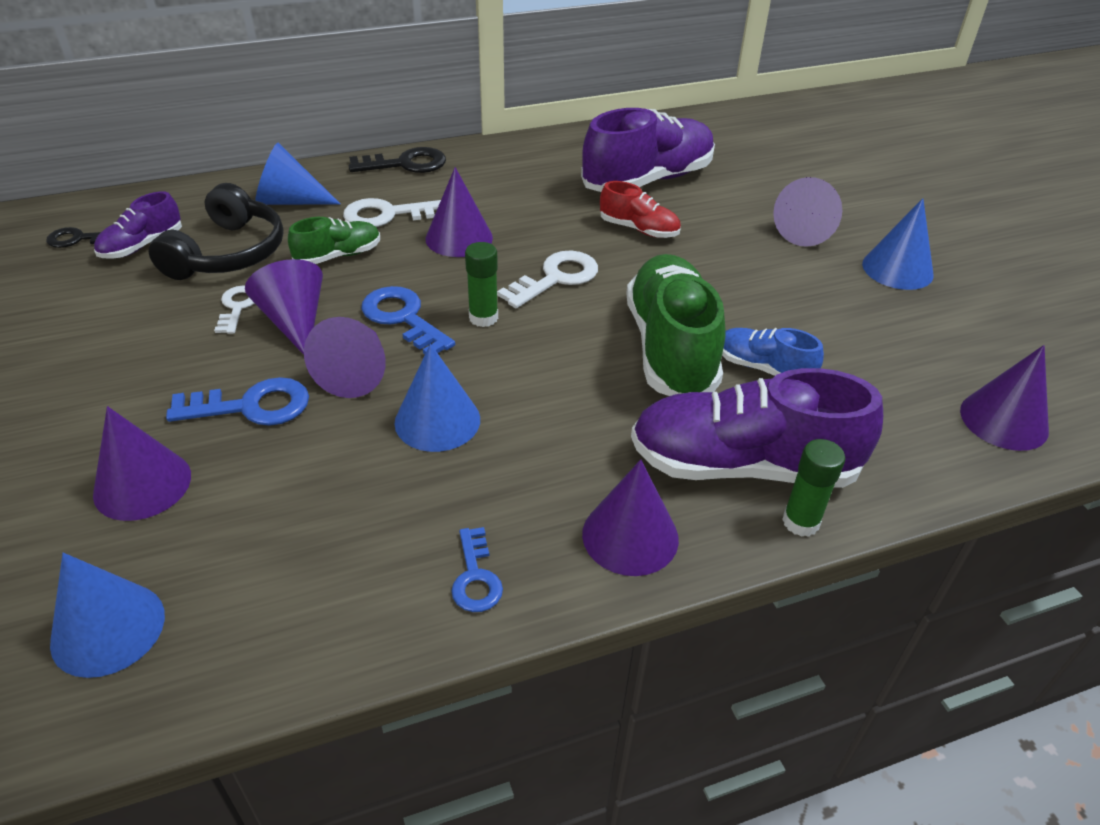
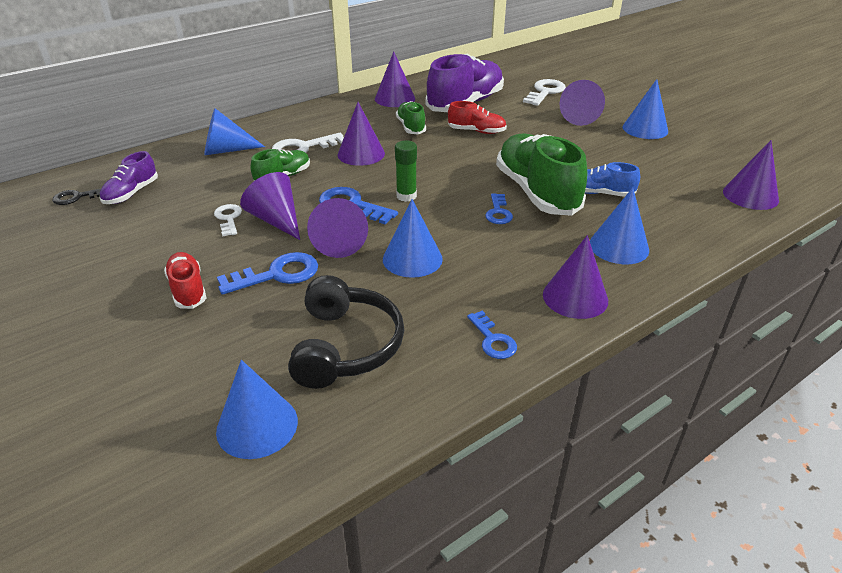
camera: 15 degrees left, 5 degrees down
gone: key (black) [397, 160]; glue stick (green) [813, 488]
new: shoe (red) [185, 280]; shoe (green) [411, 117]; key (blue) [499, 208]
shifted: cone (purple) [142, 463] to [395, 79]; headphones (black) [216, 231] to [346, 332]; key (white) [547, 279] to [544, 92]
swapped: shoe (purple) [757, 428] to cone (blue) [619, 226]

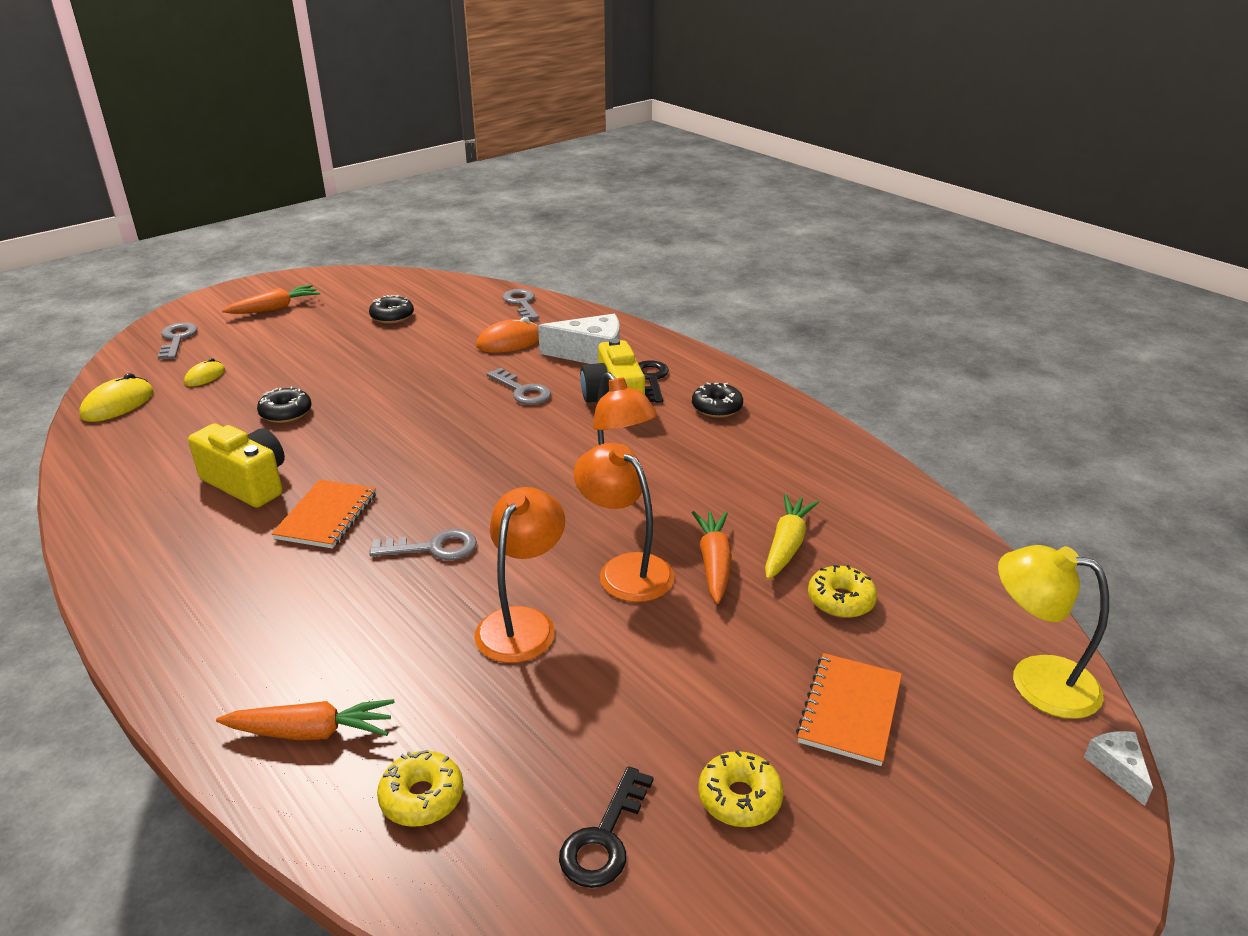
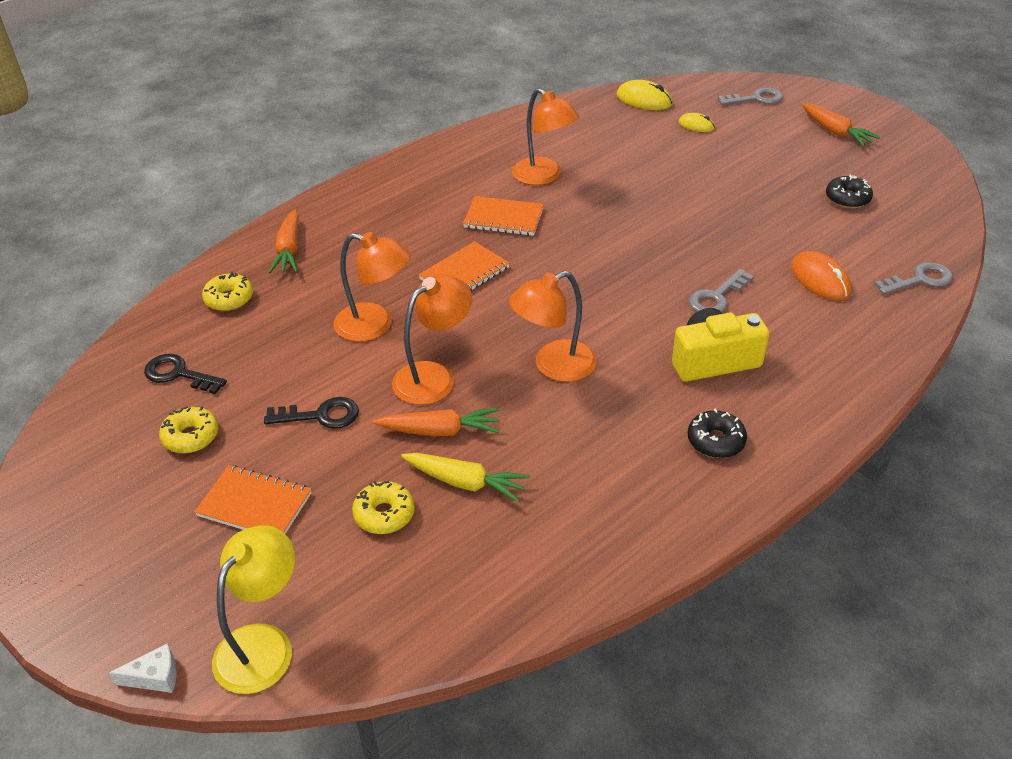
camera: 90 degrees right, 10 degrees up
gone: donut (black) [284, 404]; cheese (white) [579, 339]
shifted: key (black) [653, 381] to [311, 413]
swapped: camera (yellow) [236, 466] to lamp (orange) [546, 136]; key (grey) [423, 544] to notebook (orange) [464, 266]

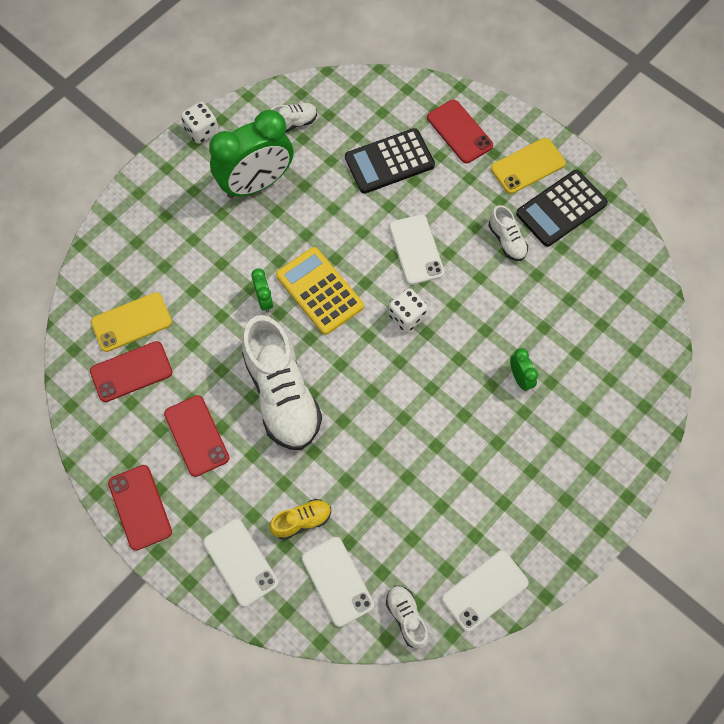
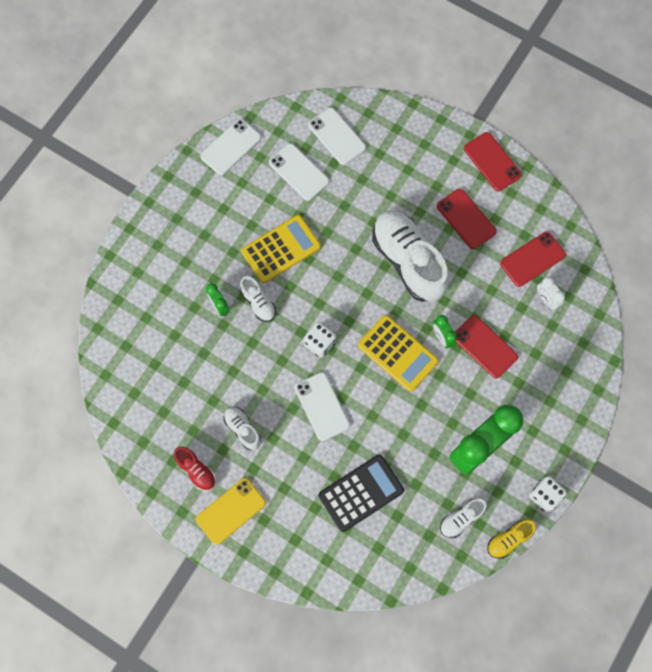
camera: 170 degrees right, 5 degrees up
new: calculator (yellow) [281, 249]
shifted: phone (white) [240, 563] to [299, 172]; shoe (yellow) [300, 519] to [511, 539]; shoe (white) [407, 617] to [258, 299]; phone (red) [460, 131] to [486, 346]
swapped: phone (yellow) [131, 322] to clock (white) [551, 293]; calculator (black) [562, 208] to shoe (red) [195, 469]

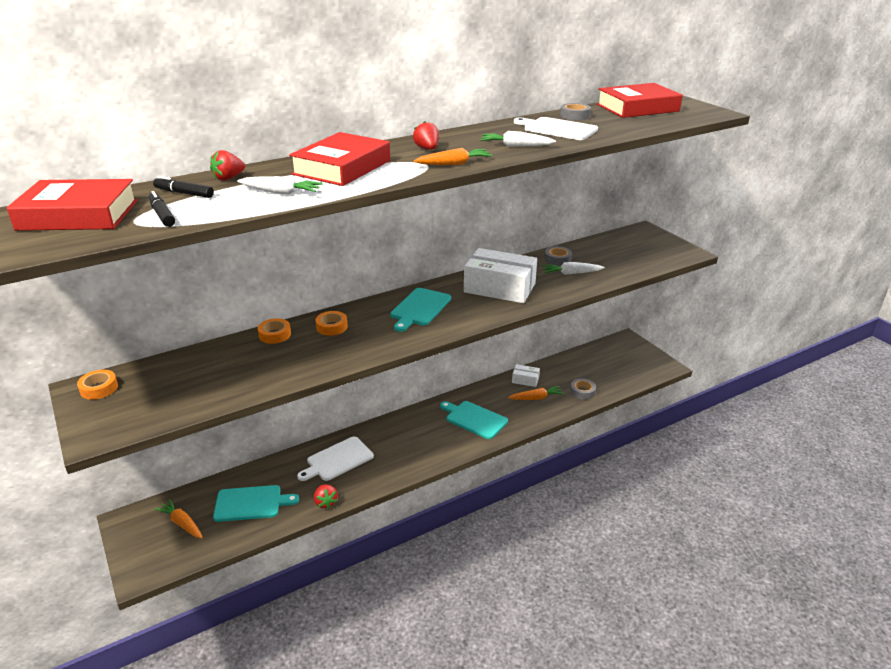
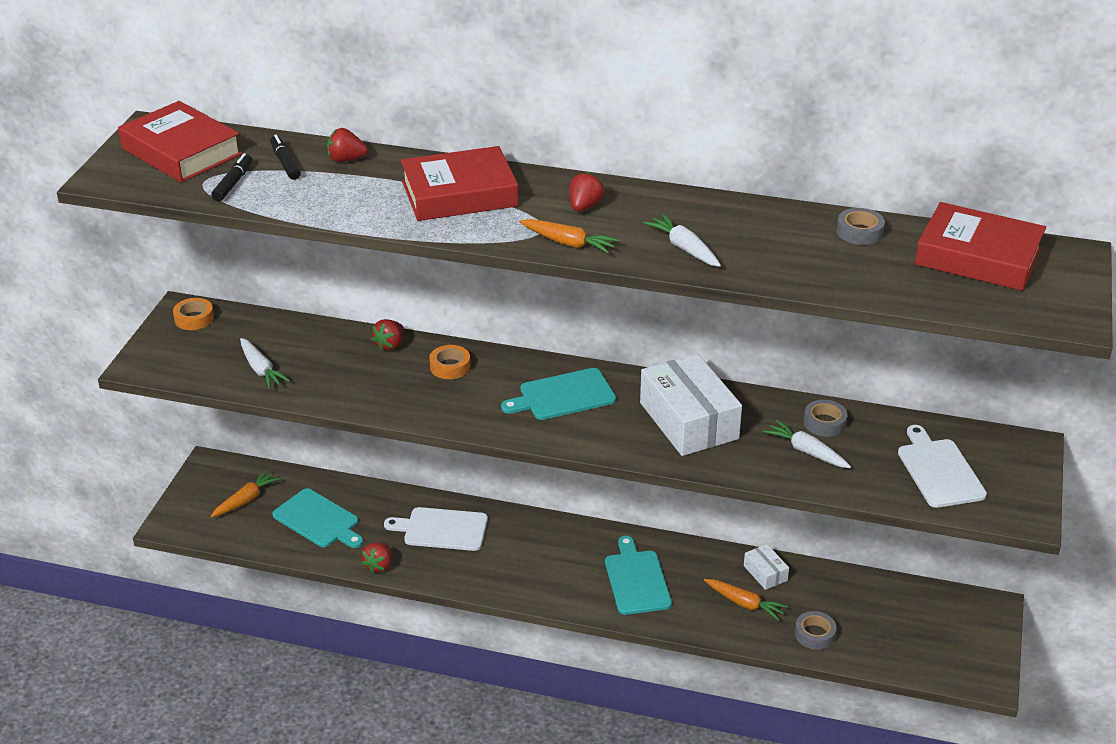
camera: 45 degrees right, 5 degrees up
shifted: carrot (white) [279, 185] to [265, 363]; cutting board (white) [556, 128] to [942, 466]
swapped: tape (orange) [274, 331] to strawberry (red) [387, 335]
rotated: carrot (orange) [178, 518] = [246, 493] 45 degrees clockwise

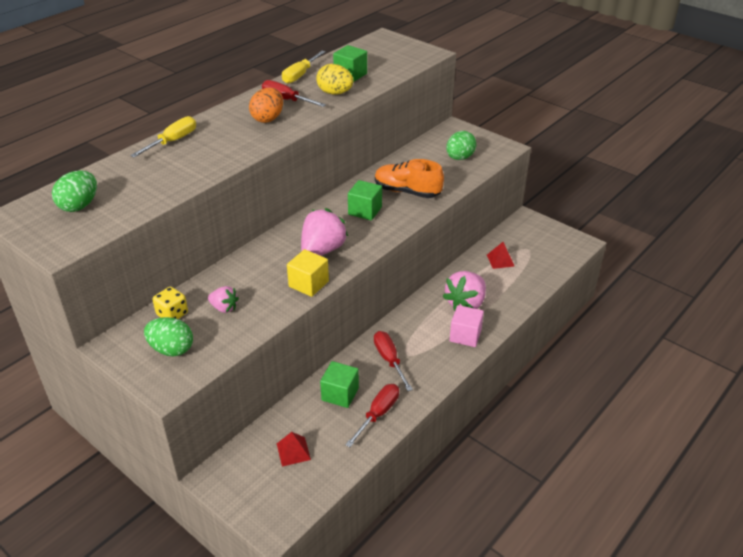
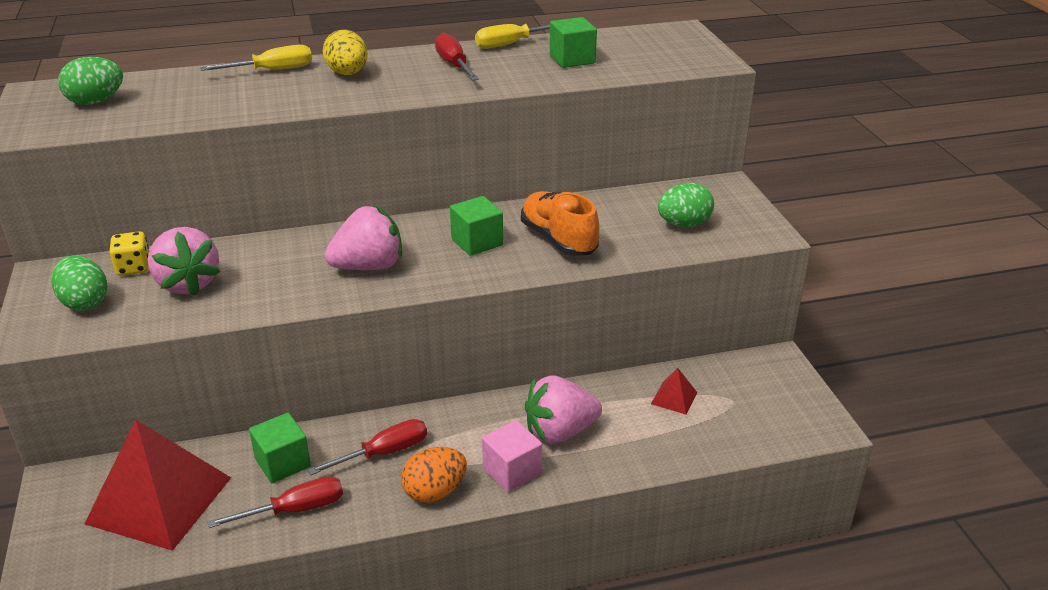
camera: 35 degrees right, 5 degrees down
gone: cube (yellow) [308, 273]
shifted: egg (orange) [266, 105] to [434, 475]; egg (yellow) [334, 79] to [345, 52]
rotated: screwdriver (red) [393, 361] = [367, 447] 45 degrees clockwise
scaled: strawberry (pink) [223, 299] = [184, 261] x1.84; pyramid (red) [294, 449] = [157, 485] x2.44

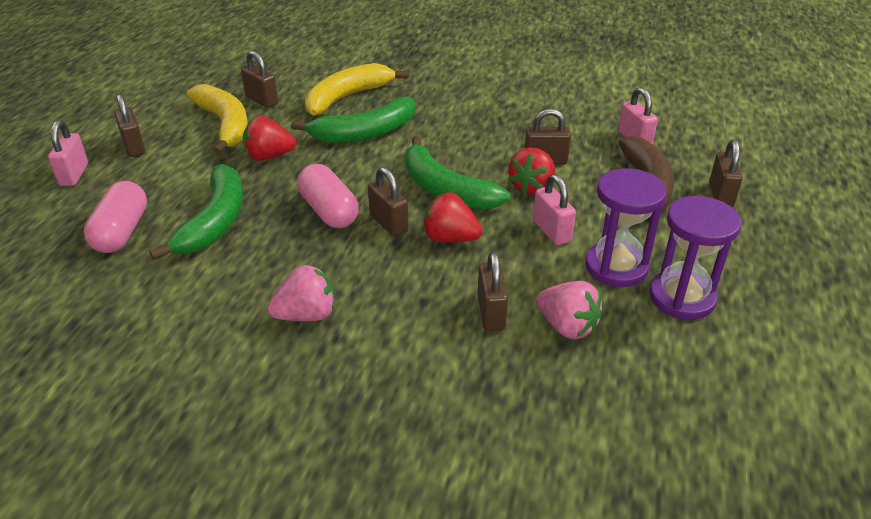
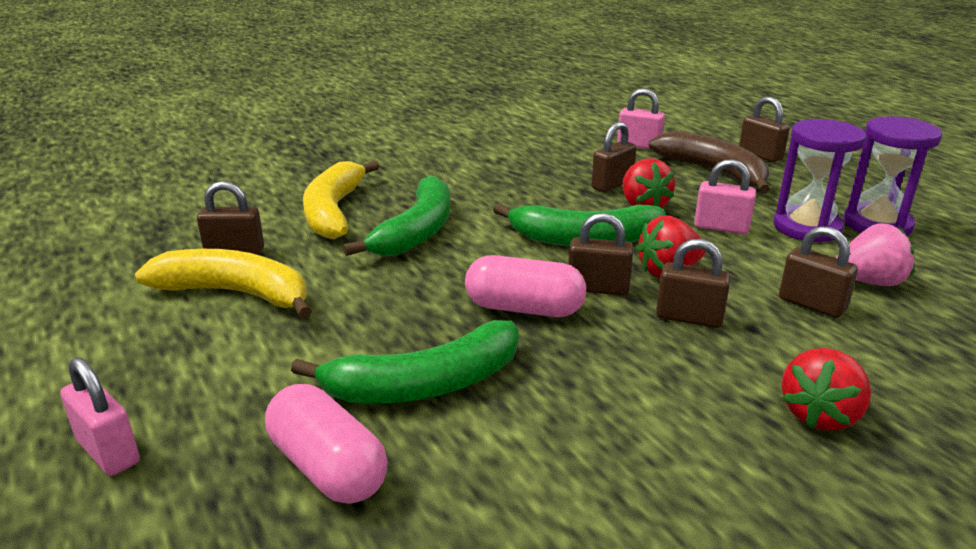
camera: 45 degrees left, 10 degrees down
gone: strawberry (pink) [301, 293]
shifted: padlock (brown) [129, 125] to [693, 283]; strawberry (red) [270, 138] to [826, 389]
rotated: banana (green) [196, 212] = [405, 362] 105 degrees clockwise

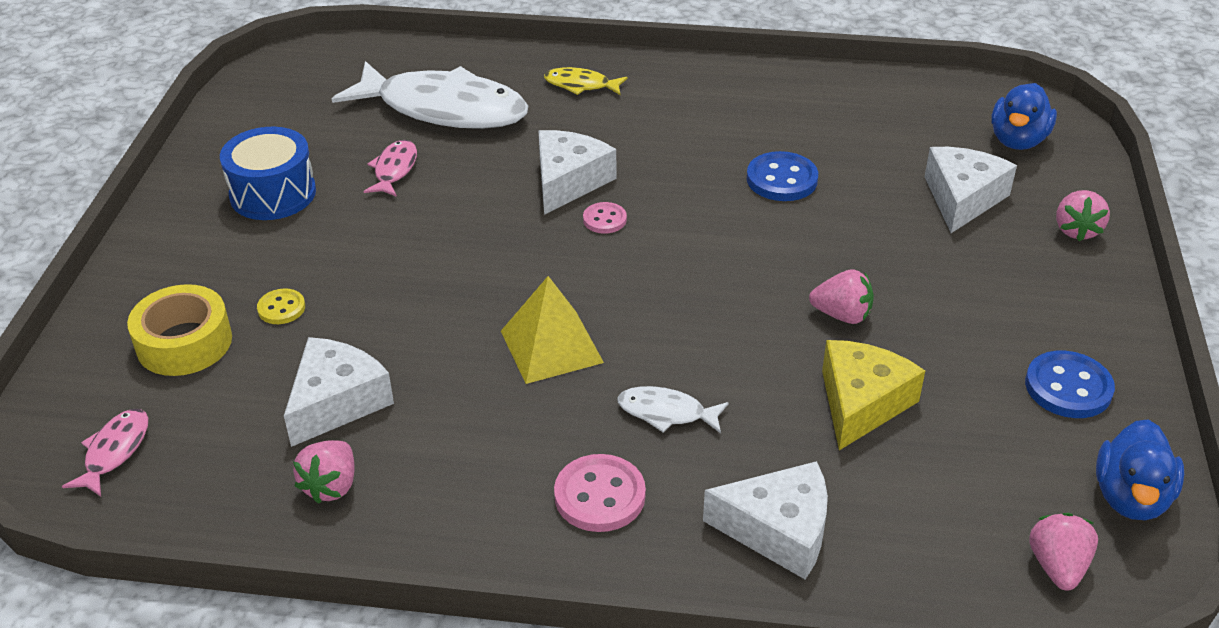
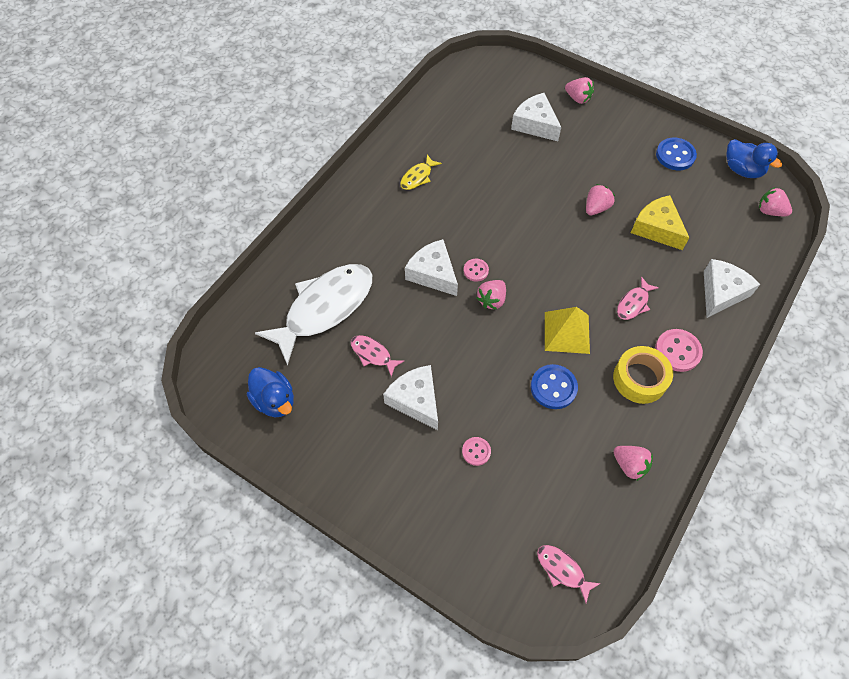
camera: 65 degrees left, 20 degrees up
gone: drum (blue) [268, 173]
new: strawberry (pink) [491, 295]
shifted: tape (yellow) [179, 330] to [643, 375]; cheese (white) [339, 392] to [410, 397]; fish (yellow) [586, 81] to [421, 172]; button (blue) [782, 176] to [554, 386]; duck (blue) [1024, 116] to [270, 392]
repainted: button (yellow) [281, 306] to button (pink) [476, 451]; fish (white) [673, 409] to fish (pink) [638, 298]

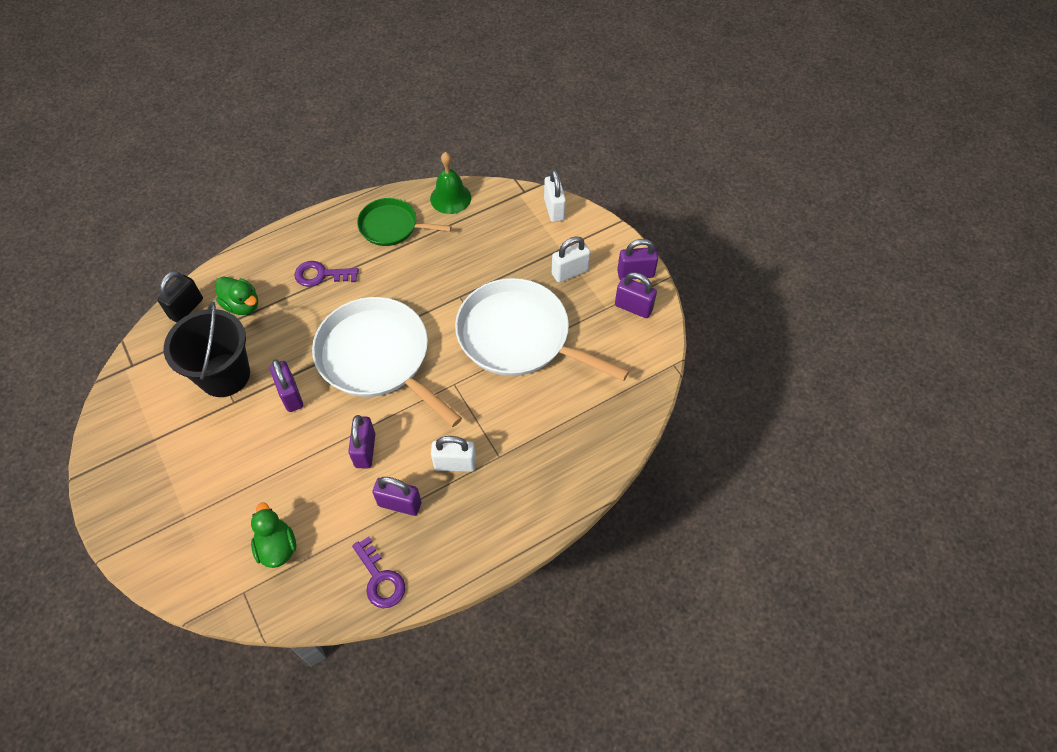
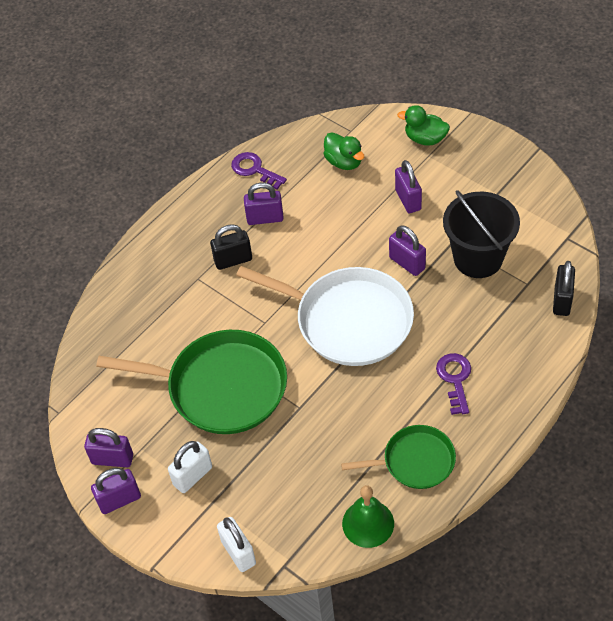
camera: 165 degrees right, 5 degrees down
shifted: duck (green) [236, 296] to [423, 125]; padlock (purple) [361, 441] to [408, 186]
repainted: padlock (white) [453, 454] to padlock (black) [231, 247]; pan (white) [542, 329] to pan (green) [191, 382]
rotated: key (purple) [326, 274] = [453, 384] 75 degrees counterclockwise

